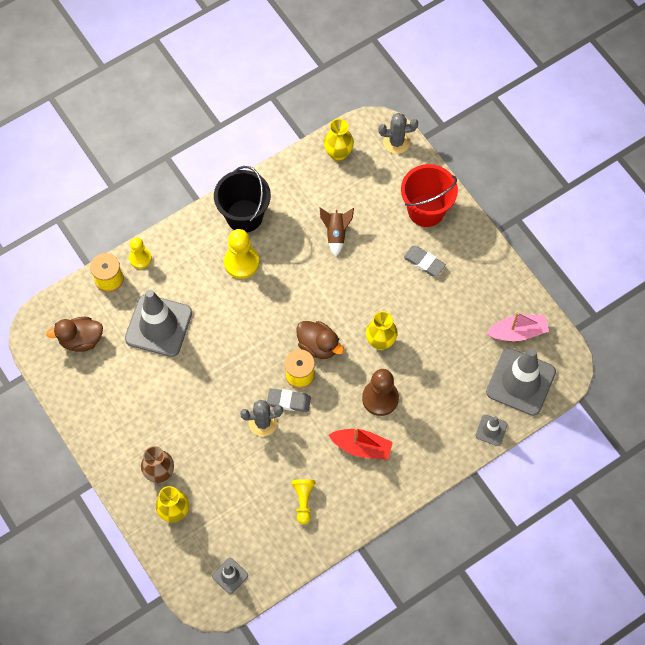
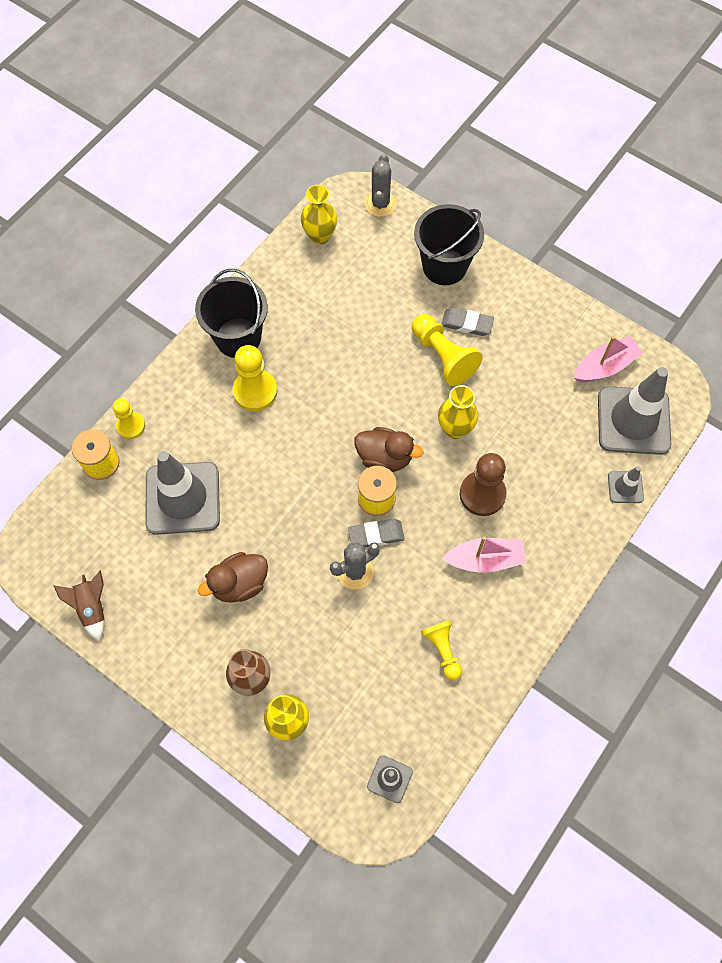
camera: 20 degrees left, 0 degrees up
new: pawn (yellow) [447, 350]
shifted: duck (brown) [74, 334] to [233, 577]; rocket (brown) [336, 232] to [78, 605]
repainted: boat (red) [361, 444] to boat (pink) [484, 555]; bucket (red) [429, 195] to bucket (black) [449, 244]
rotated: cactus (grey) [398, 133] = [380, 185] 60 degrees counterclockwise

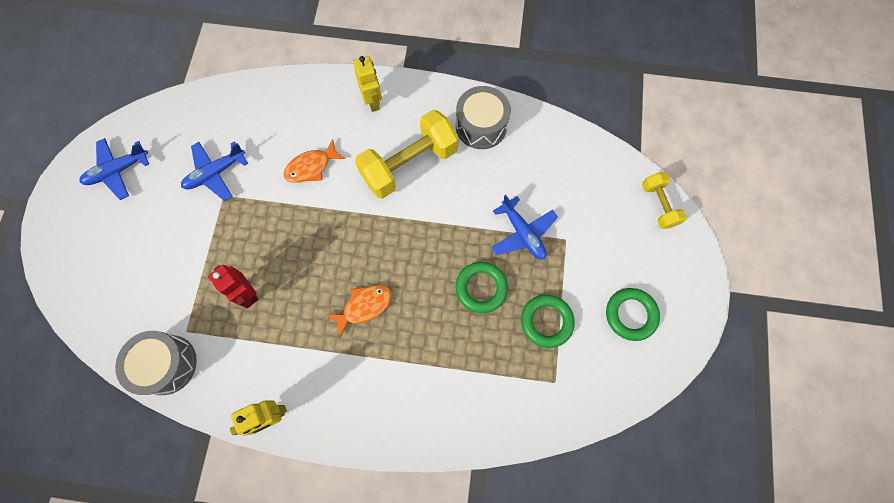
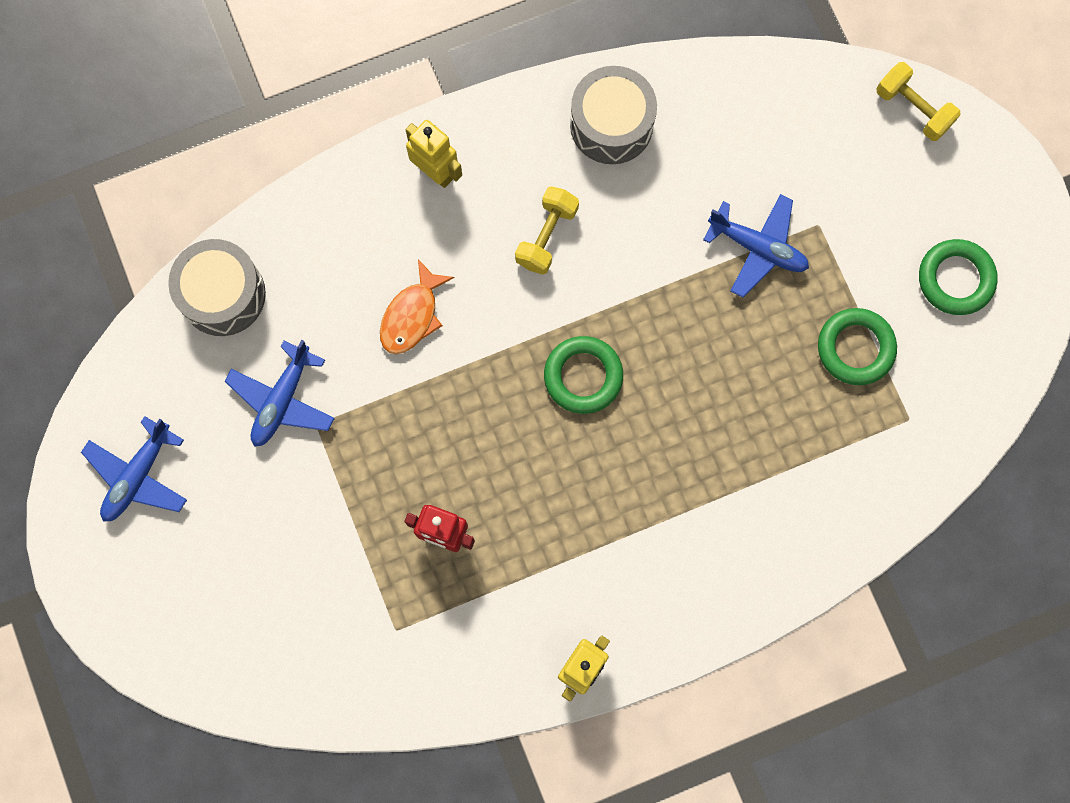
camera: 30 degrees left, 5 degrees up
gone: fish (orange) [359, 311]
shifted: drum (grey) [156, 363] to [217, 287]; ring (green) [482, 287] to [583, 375]
scaled: dumbbell (yellow) [407, 154] = [547, 230] x0.54

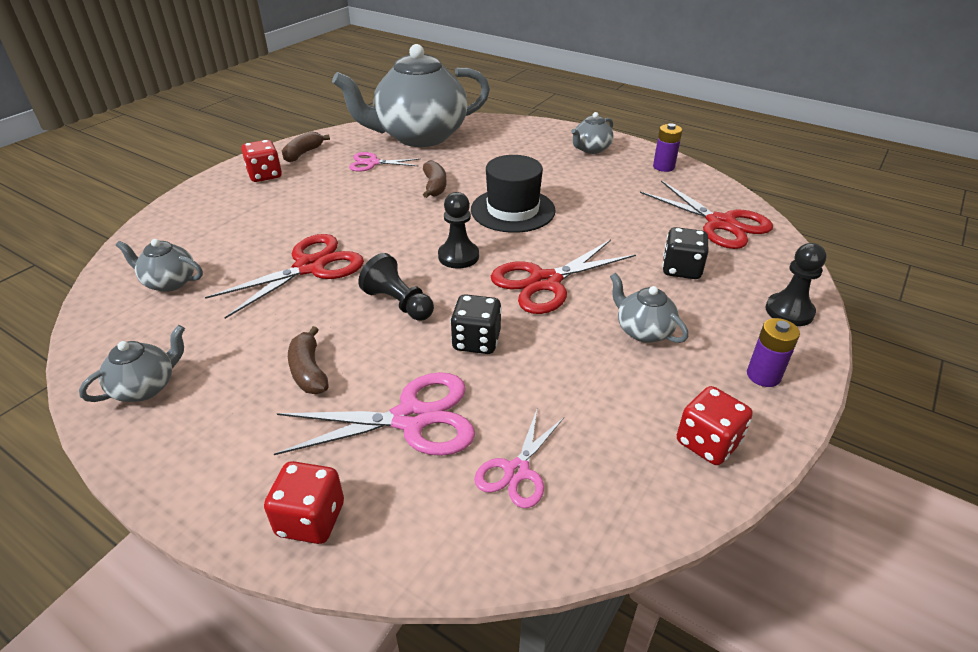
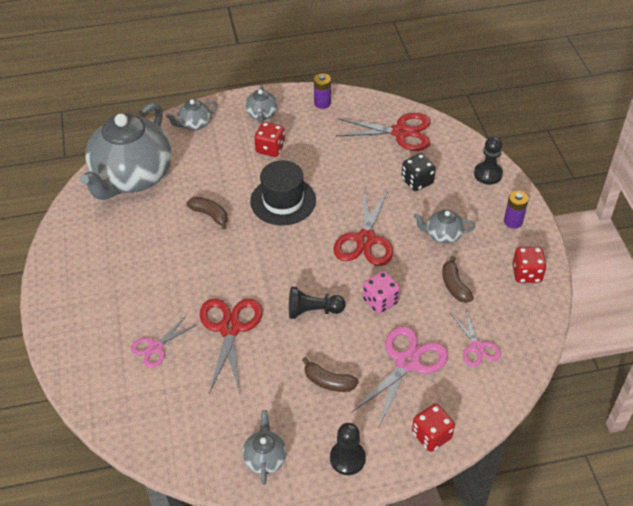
camera: 45 degrees left, 10 degrees up
shifted: teapot (grey) [159, 265] to [191, 114]; dice (red) [261, 161] to [269, 139]; banana (brown) [306, 147] to [458, 279]; scissors (pink) [384, 162] to [163, 341]; pawn (black) [458, 230] to [348, 449]
repainted: dice (black) [476, 324] to dice (pink) [381, 292]

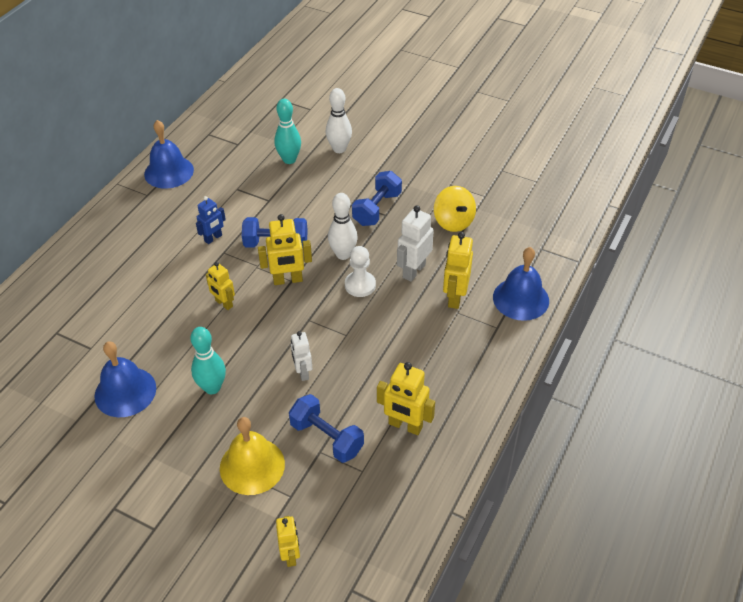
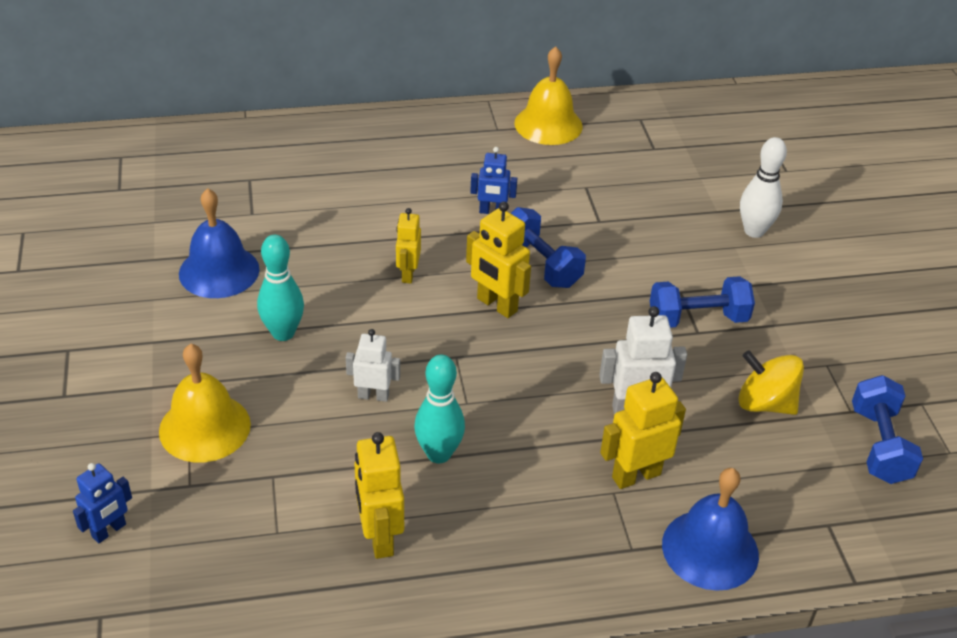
camera: 50 degrees right, 5 degrees down
gone: bowling pin (white) [343, 226]; pawn (white) [360, 271]
shifted: bowling pin (turquoise) [287, 131] to [439, 409]; dumbbell (blue) [326, 428] to [887, 429]
repainted: bell (blue) [169, 154] to bell (yellow) [548, 95]; robot (yellow) [288, 541] to robot (blue) [102, 503]
rotated: robot (white) [301, 356] = [373, 365] 60 degrees clockwise; spinning top (yellow) [455, 209] = [771, 382] 90 degrees clockwise

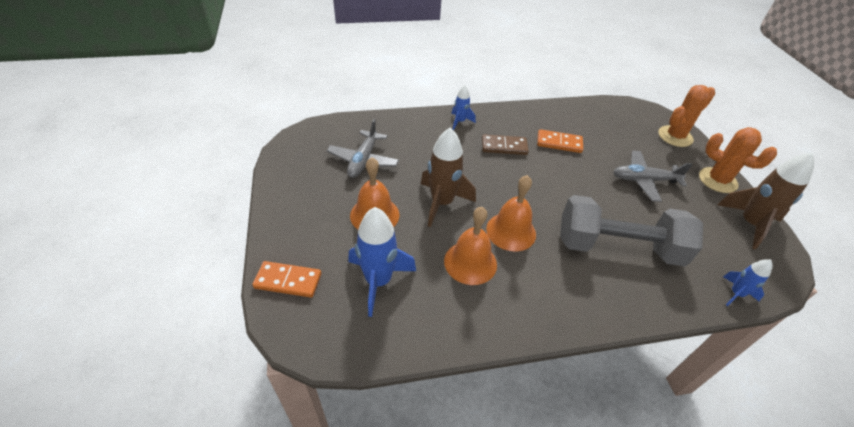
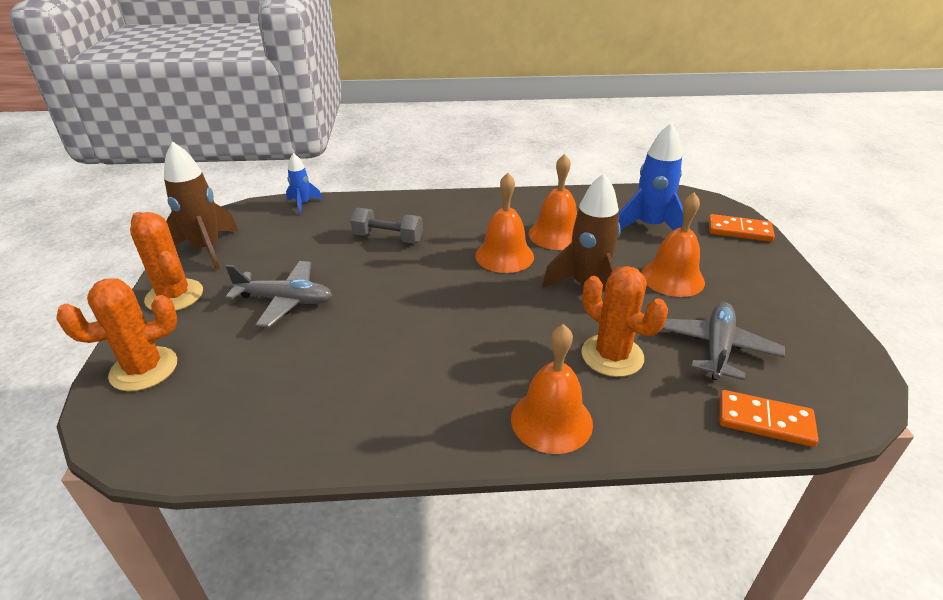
camera: 170 degrees left, 10 degrees down
gone: domino (brown) [505, 144]
new: cactus (orange) [624, 321]
shifted: domino (orange) [560, 141] to [769, 418]
swapped: rocket (blue) [463, 107] to bell (orange) [552, 389]
scaled: dumbbell (grey) [631, 230] = [387, 225] x0.51

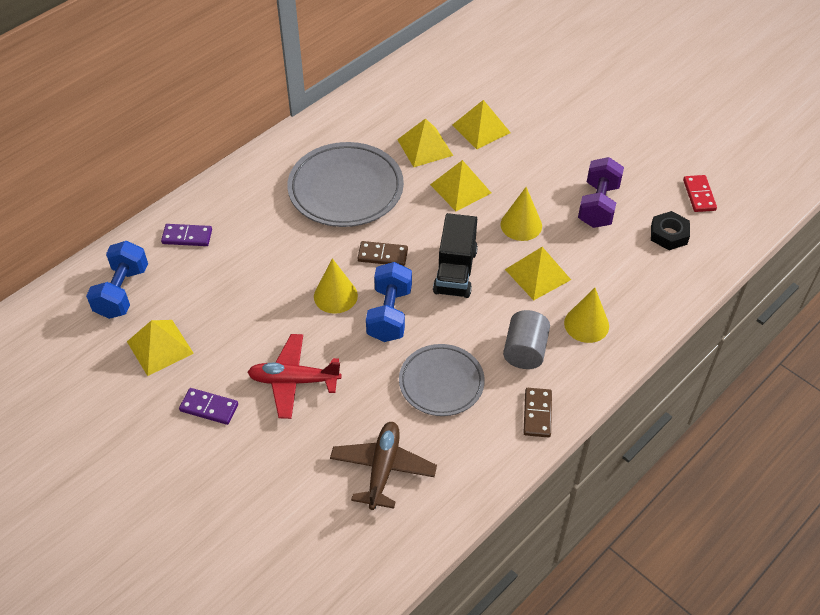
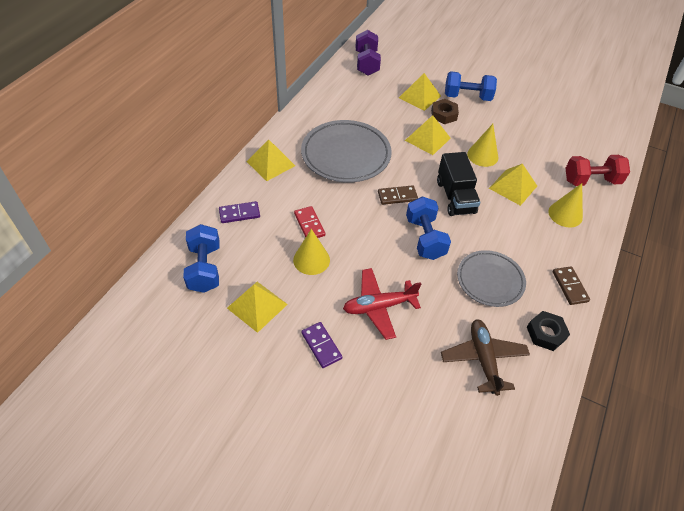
camera: 20 degrees left, 0 degrees up
gone: cylinder (grey) [526, 339]
new: nut (brown) [445, 111]; dumbbell (blue) [471, 86]; dumbbell (red) [597, 170]
shifted: cone (yellow) [336, 286] to [311, 252]; pyramid (yellow) [425, 142] to [270, 160]; dumbbell (purple) [601, 192] to [368, 53]; nut (black) [670, 230] to [548, 331]; domino (red) [700, 193] to [309, 222]
rotated: domino (purple) [208, 406] = [321, 345] 60 degrees clockwise

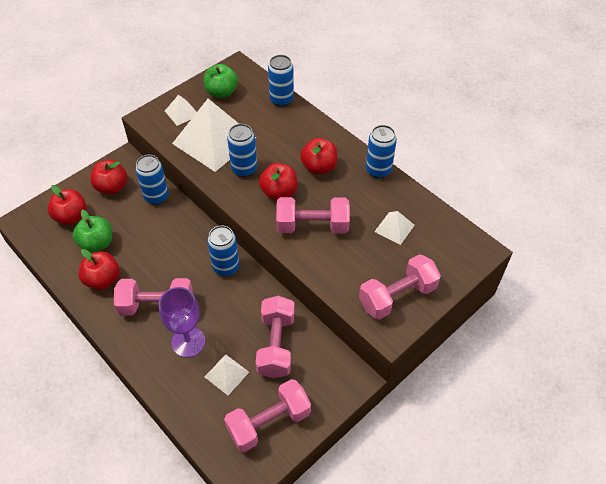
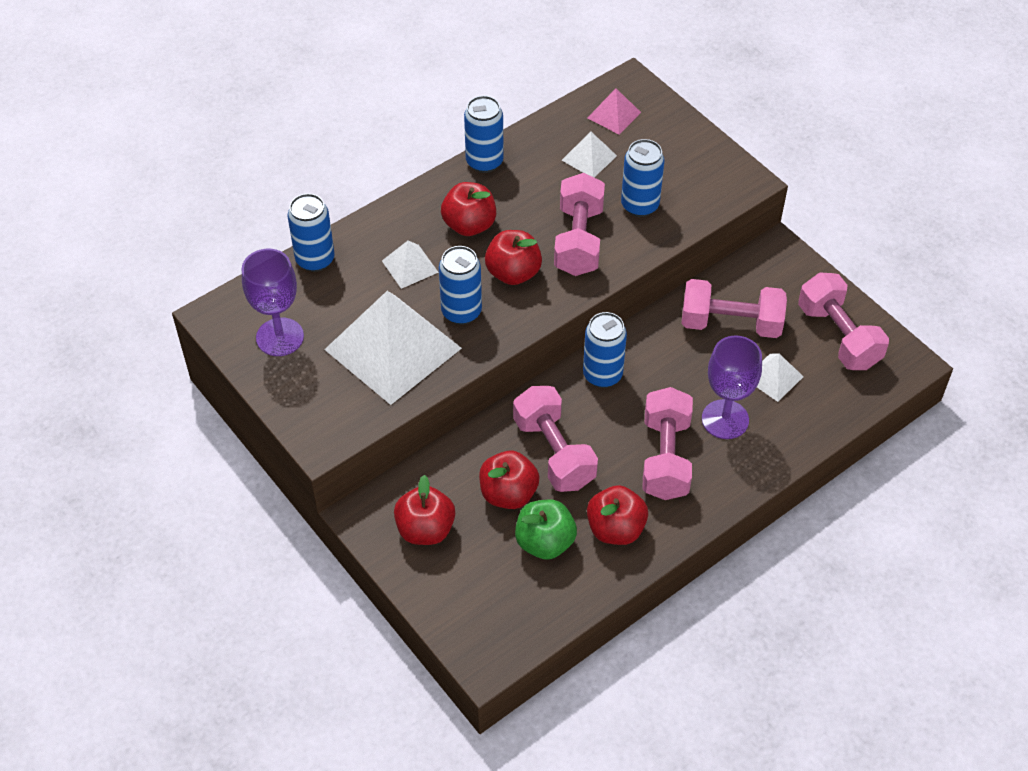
camera: 85 degrees left, 0 degrees up
new: pyramid (pink) [614, 111]
shifted: apple (red) [67, 205] to [509, 480]; can (blue) [152, 180] to [643, 178]; pyramid (white) [181, 110] to [410, 265]; dumbbell (pink) [400, 287] to [555, 439]
swapped: apple (green) [221, 81] to goblet (purple) [273, 302]

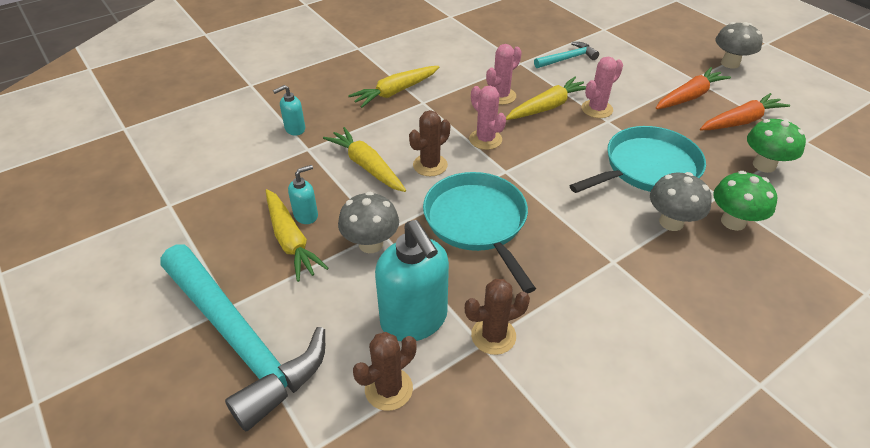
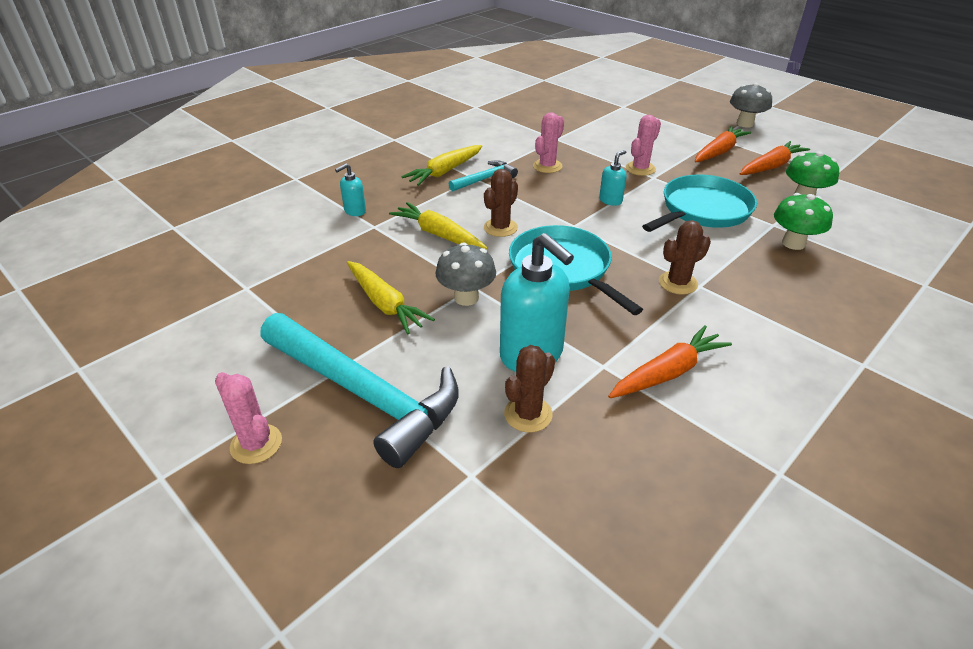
camera: 10 degrees left, 5 degrees down
gone: carrot (yellow) [546, 98]; mushroom (grey) [681, 201]
new: carrot (orange) [670, 361]
shifted: soap dispenser (turquoise) [303, 194] to [612, 178]; cactus (brown) [497, 317] to [685, 257]; cactus (pink) [487, 118] to [248, 418]; hammer (turquoise) [566, 55] to [483, 175]

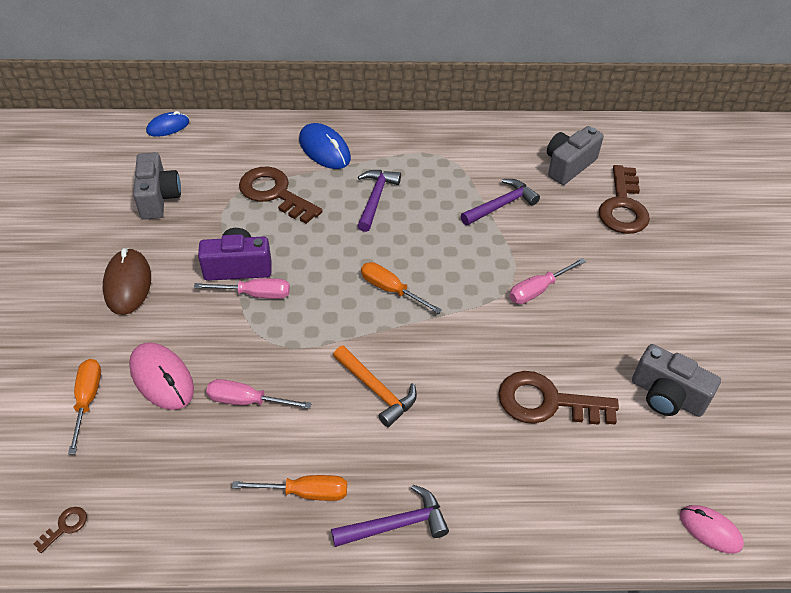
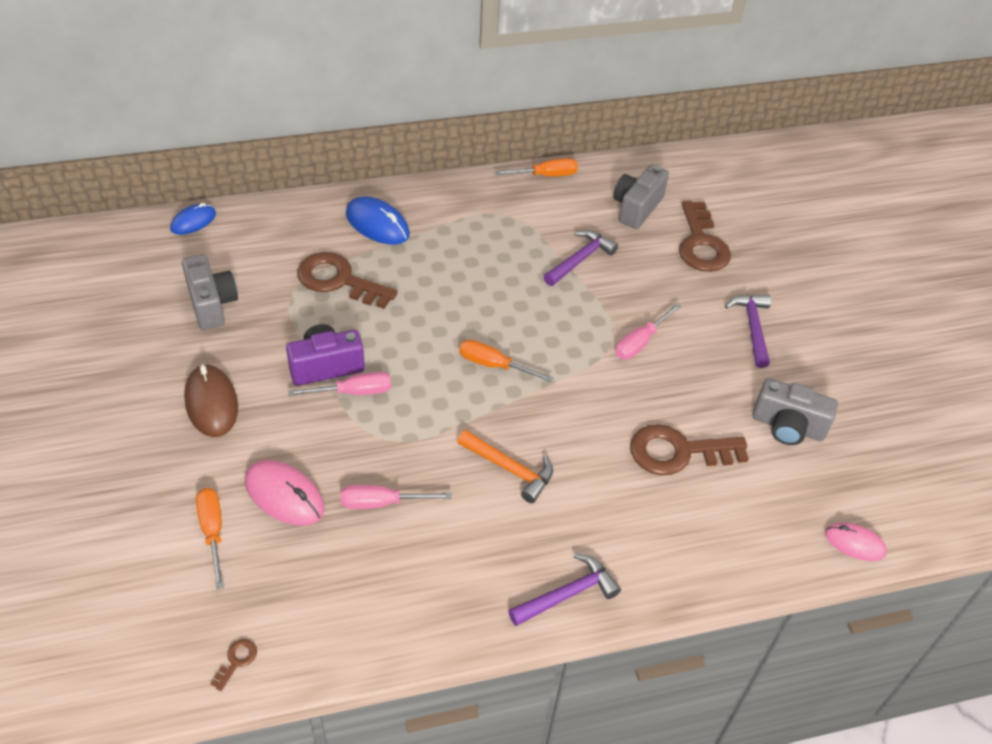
camera: 15 degrees left, 0 degrees up
shifted: screwdriver (orange) [289, 488] to [536, 167]; hammer (purple) [379, 201] to [748, 331]

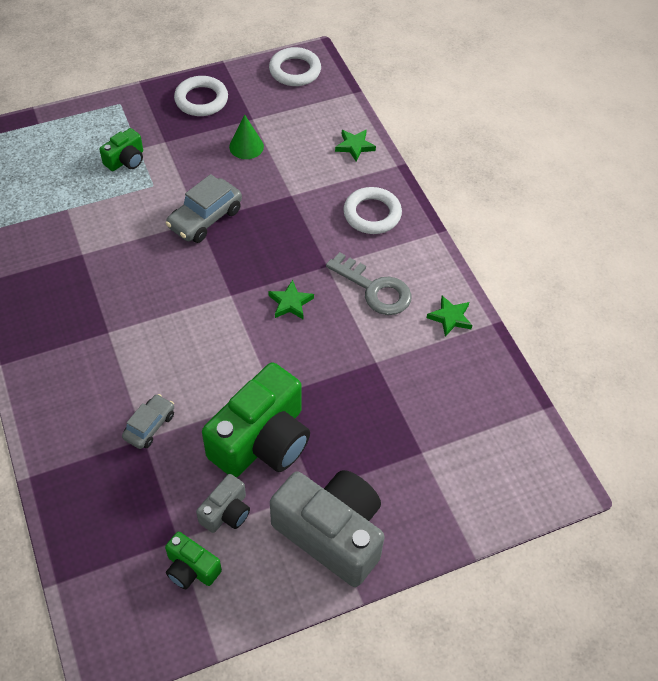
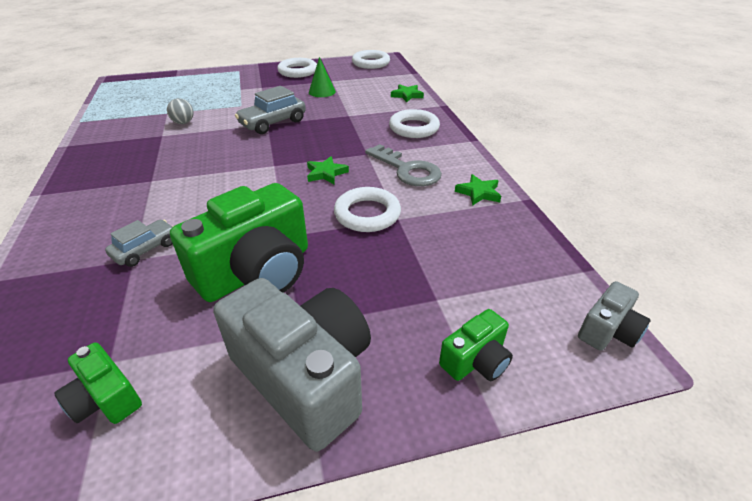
camera: 10 degrees right, 15 degrees down
new: ball (grey) [180, 111]; ring (white) [367, 209]
shifted: camera (green) [121, 149] to [476, 345]; camera (grey) [223, 503] to [614, 316]

